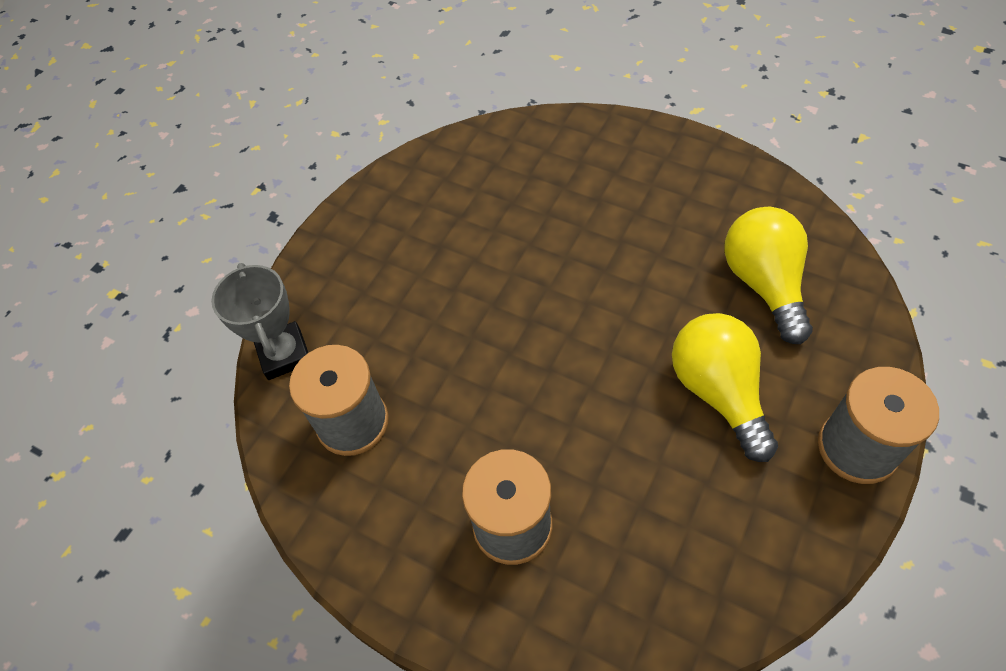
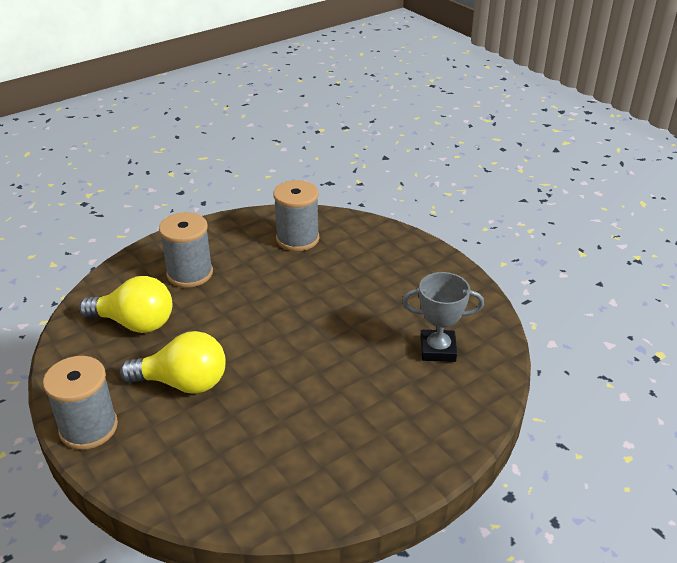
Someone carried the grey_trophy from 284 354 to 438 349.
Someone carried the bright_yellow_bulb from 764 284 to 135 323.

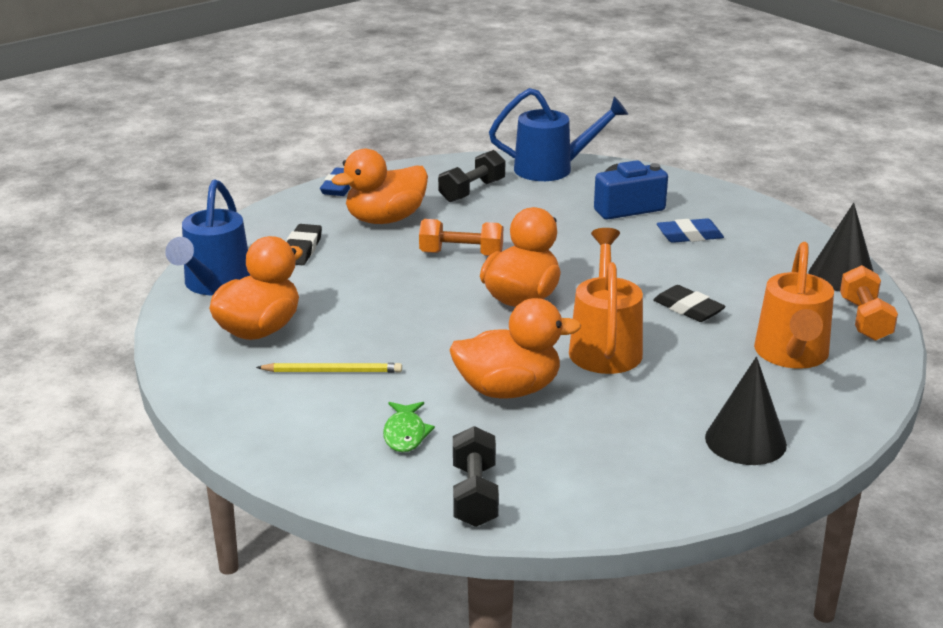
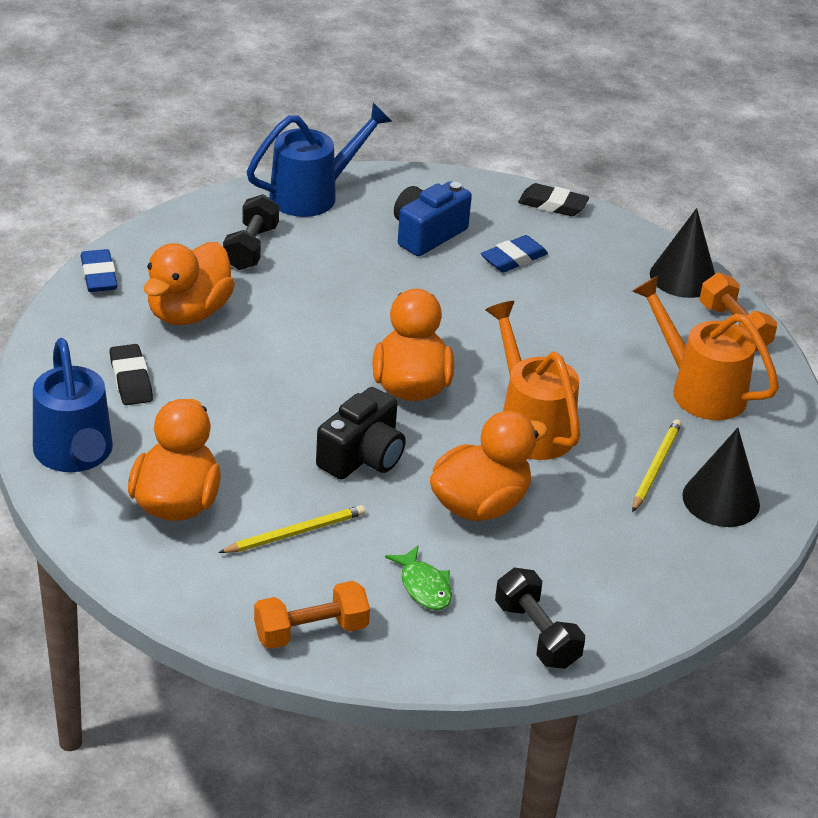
Someone carried the bright_orange_free_weight from 461 254 to 311 631.
Someone carried the jet-black_pencil_eraser from 688 309 to 552 205.
Someone rotated the bright_orange_sprinkling_can at 791 356 by 150 degrees clockwise.
Someone put down the jet-black_compact_camera at 362 457.
Someone put down the bright_yellow_pencil at 655 467.

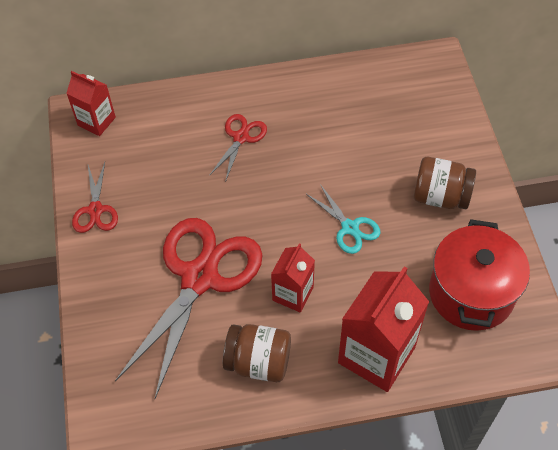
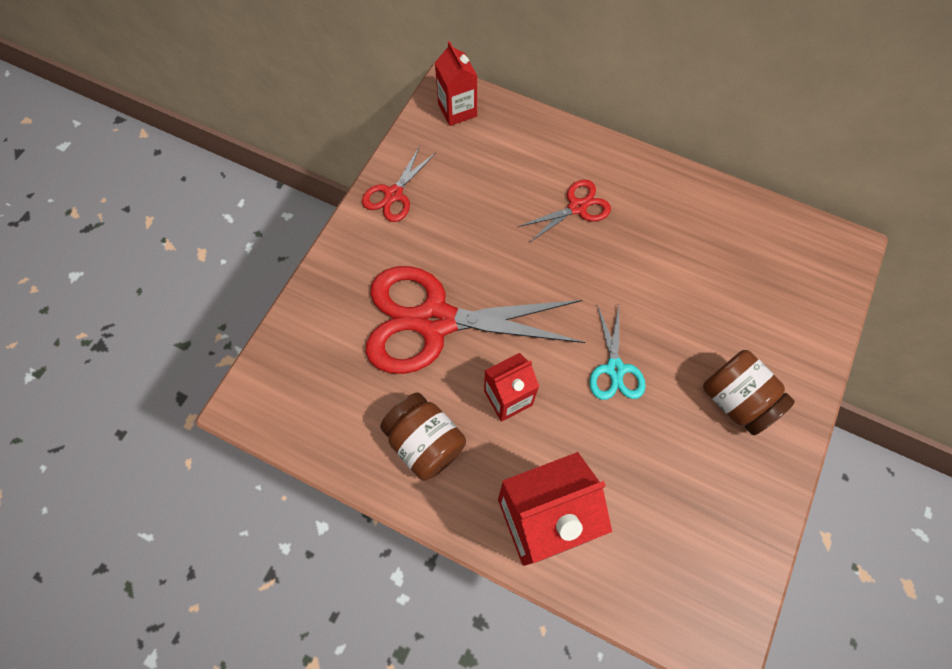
Someone rotated the scarlet_shears at 199 277 by 150 degrees counterclockwise.
Someone took away the scarlet_pot at 471 293.

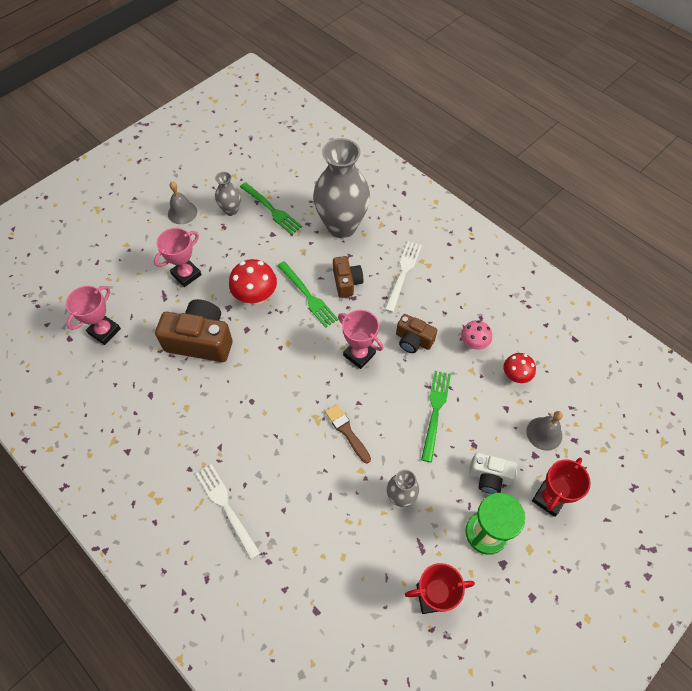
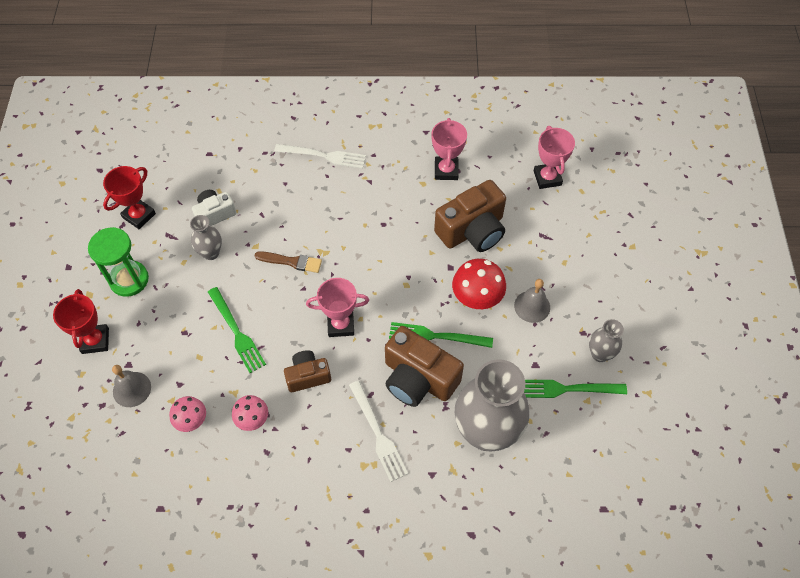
Someone carried the pink_trophy from 186 274 to 446 170.
Someone carried the grey_hand_bell from 182 212 to 532 306.
Someone scaled the dark_brown_compact_camera at 346 282 by 1.74.
Someone carried the pure_white_compact_camera from 489 477 to 215 214.
Someone repainted the scarlet_fungus at 515 375, which became the pink_fungus at 192 420.

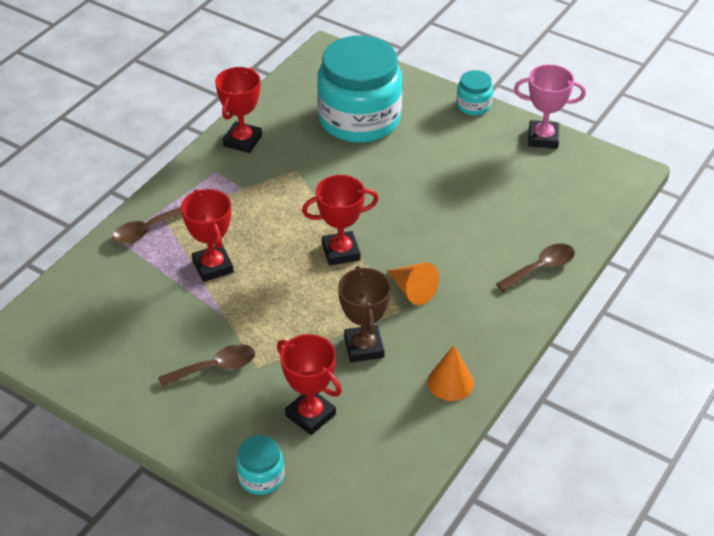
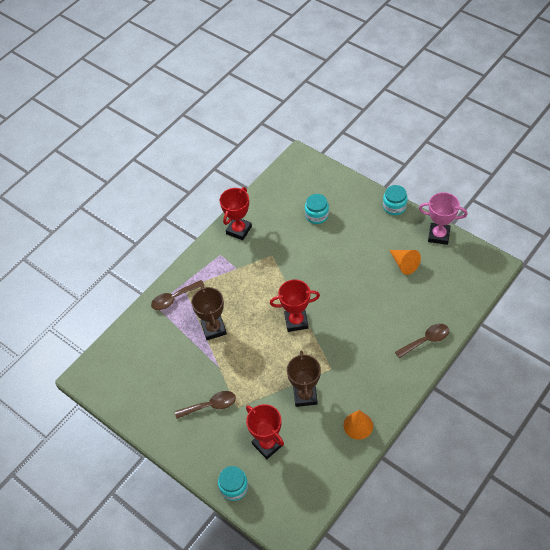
Someone repainted the scarlet_trophy at 213 266, which became the dark_brown_trophy at 213 329.
Someone scaled the aqua_jar at 359 119 by 0.43.
Someone carried the bright_orange_cone_shape from 412 290 to 404 264.

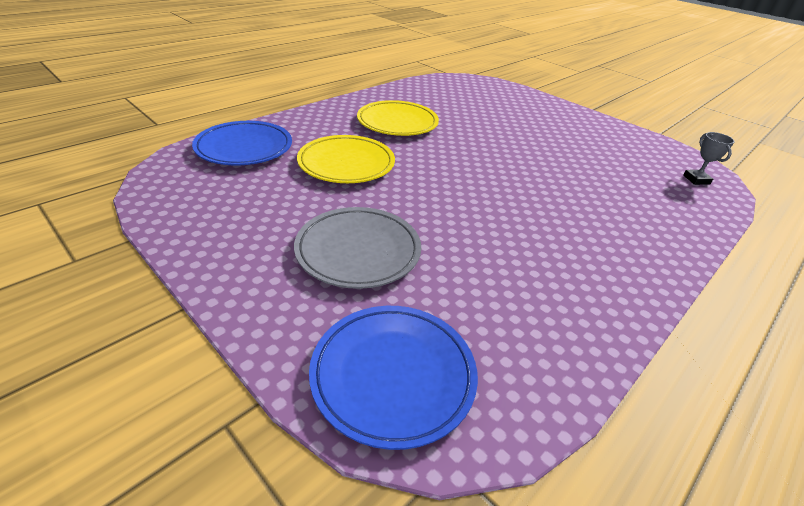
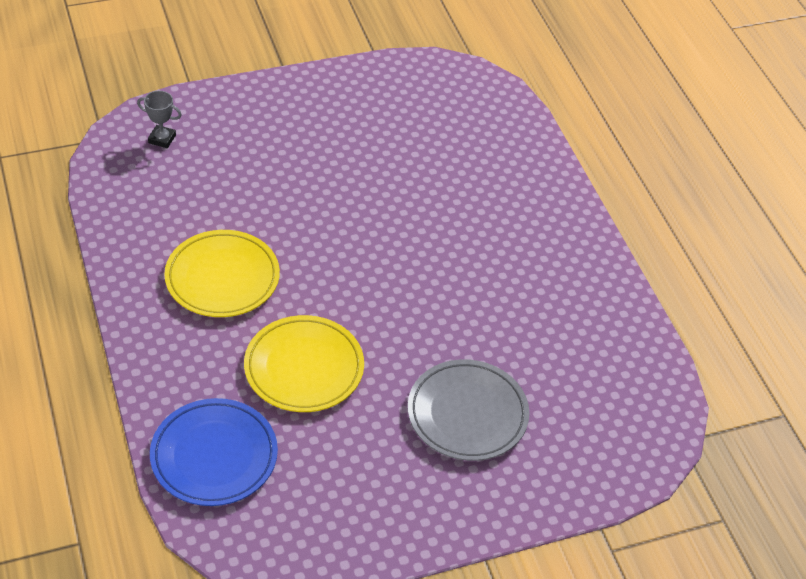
Someone took away the royal_blue_flat_dish at 393 375.
Someone carried the grey_trophy from 696 179 to 162 139.

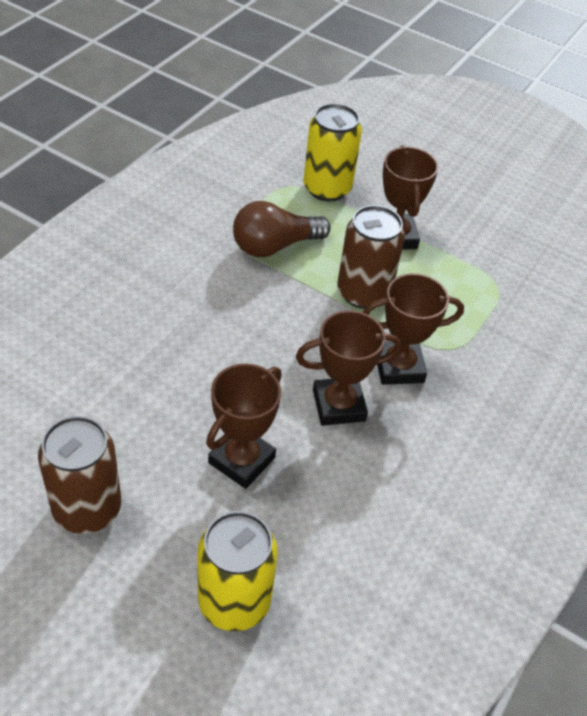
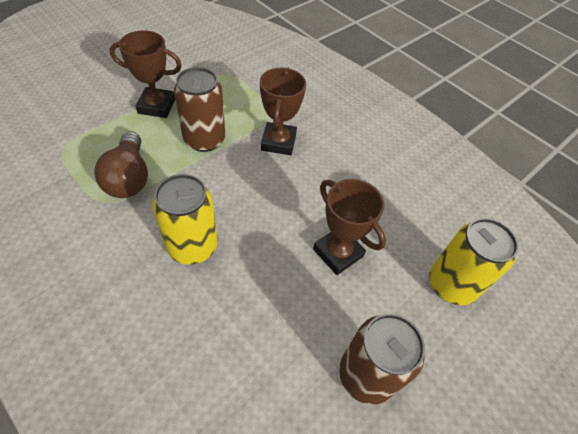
Someone took away the dark_brown_trophy at 338 405.
Someone carried the bright_yellow_soda_can from 327 188 to 192 246.

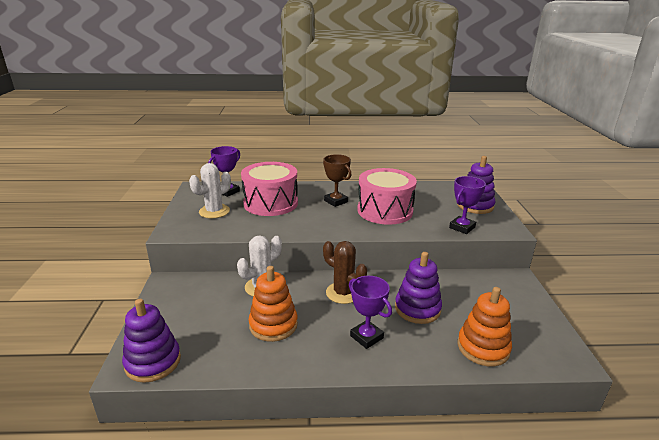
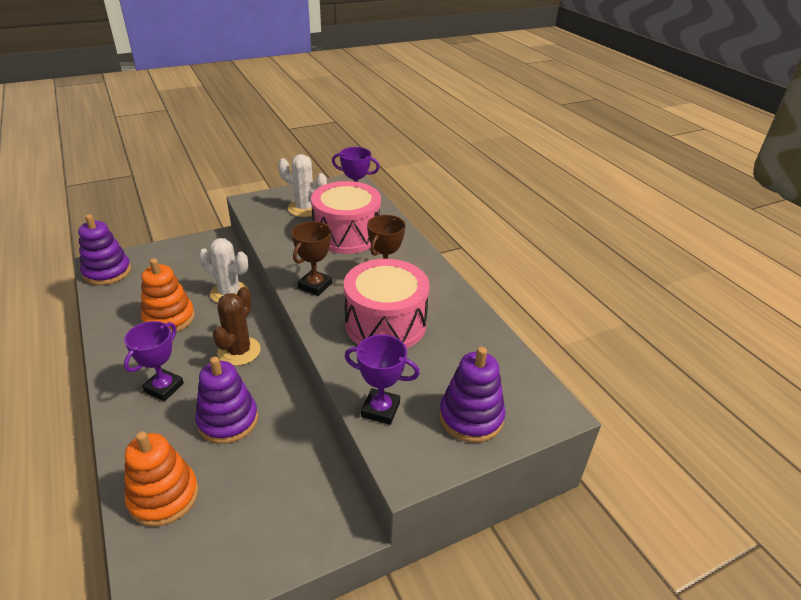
Someone put down the dark_brown_trophy at 315 286.

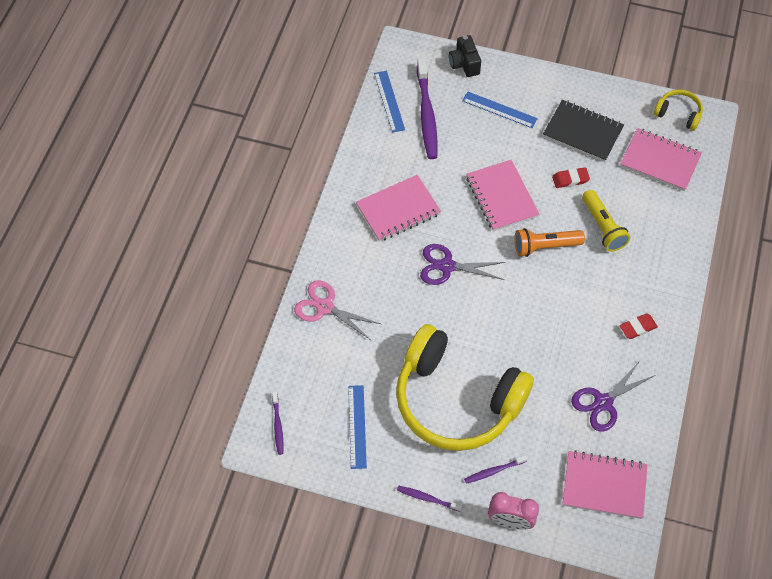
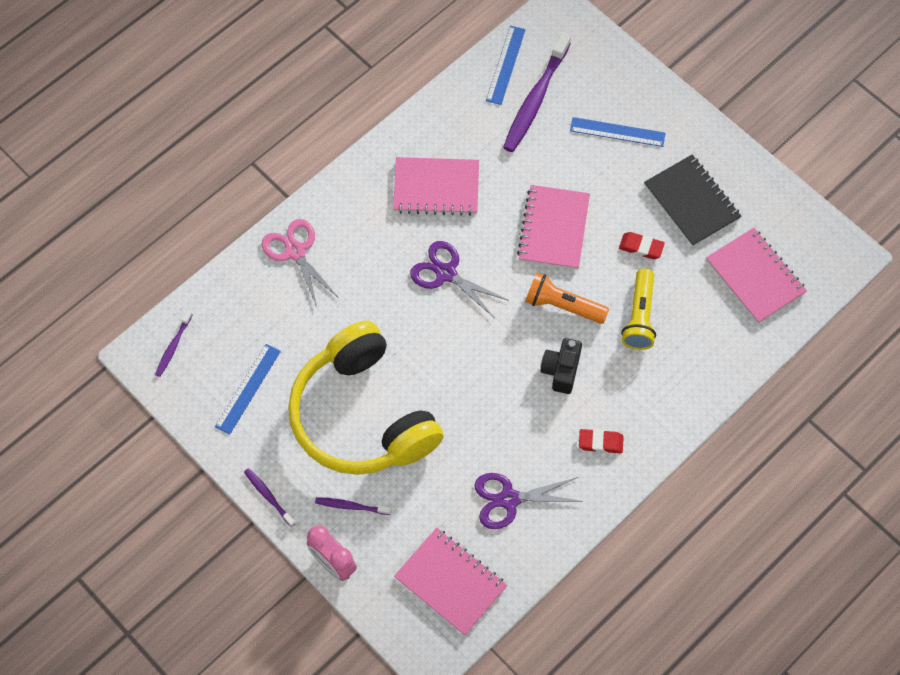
Someone carried the jet-black_compact_camera from 464 64 to 561 370.
Someone rotated the royal_blue_measuring_stick at 499 110 by 45 degrees counterclockwise.
Someone took away the bright_yellow_over-ear_headphones at 678 114.

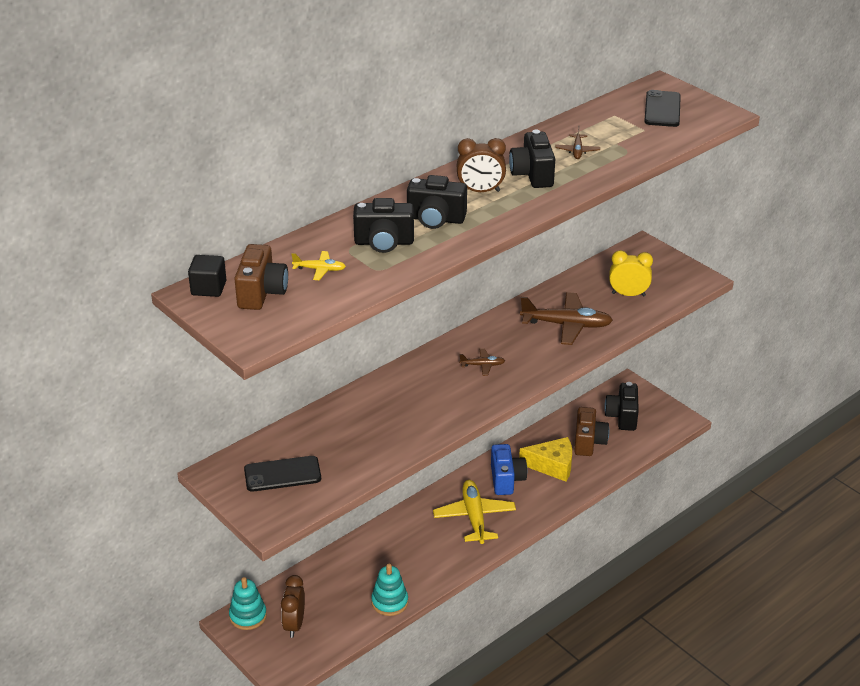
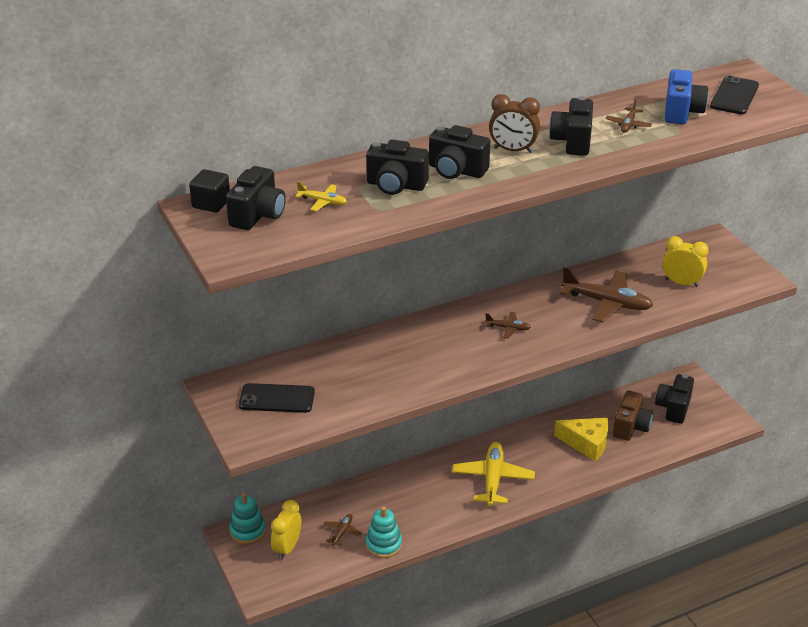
Someone repainted the dark_brown_compact_camera at 261 293, which became the jet-black_compact_camera at 258 215.
Someone repainted the dark_brown_clock at 294 625, which became the bright_yellow_clock at 287 548.
Someone carried the royal_blue_compact_camera from 506 480 to 681 112.
Someone put down the dark_brown_plane at 342 532.

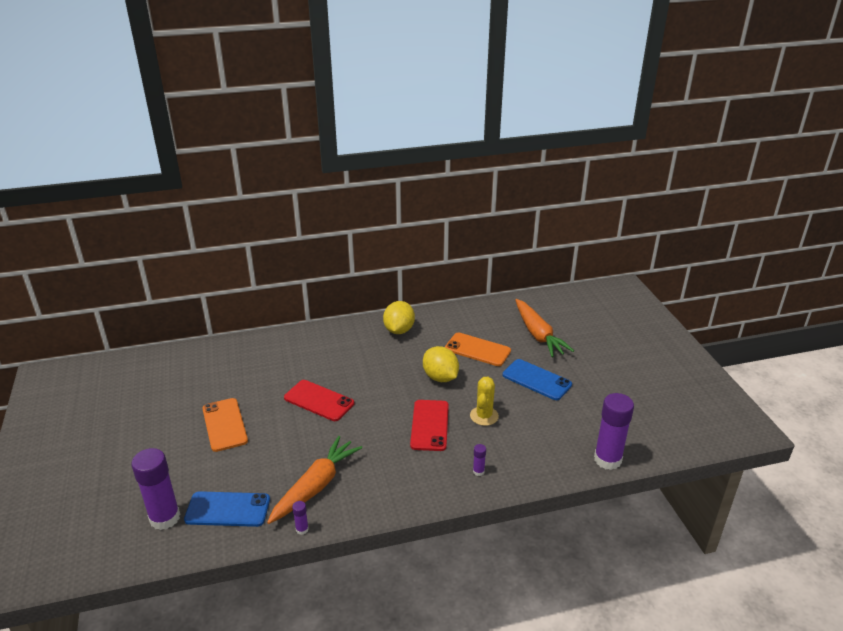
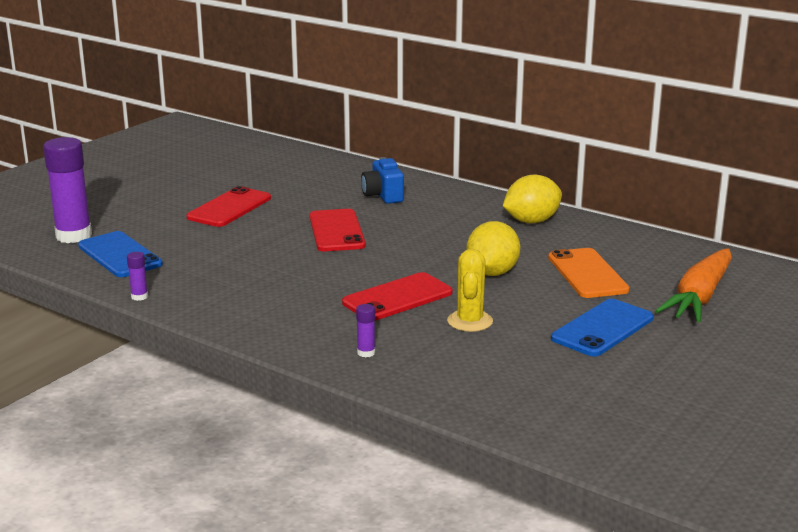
Someone repainted the bright_orange_phone at 224 424, which became the scarlet_phone at 229 208.
Someone took away the bright_orange_carrot at 316 486.
Someone rotated the bright_yellow_saguaro_cactus at 484 416 by 60 degrees counterclockwise.
Someone rotated the royal_blue_phone at 536 380 by 45 degrees clockwise.
Someone took away the purple_stick_of_glue at 607 459.
Someone put down the royal_blue_compact_camera at 383 196.

